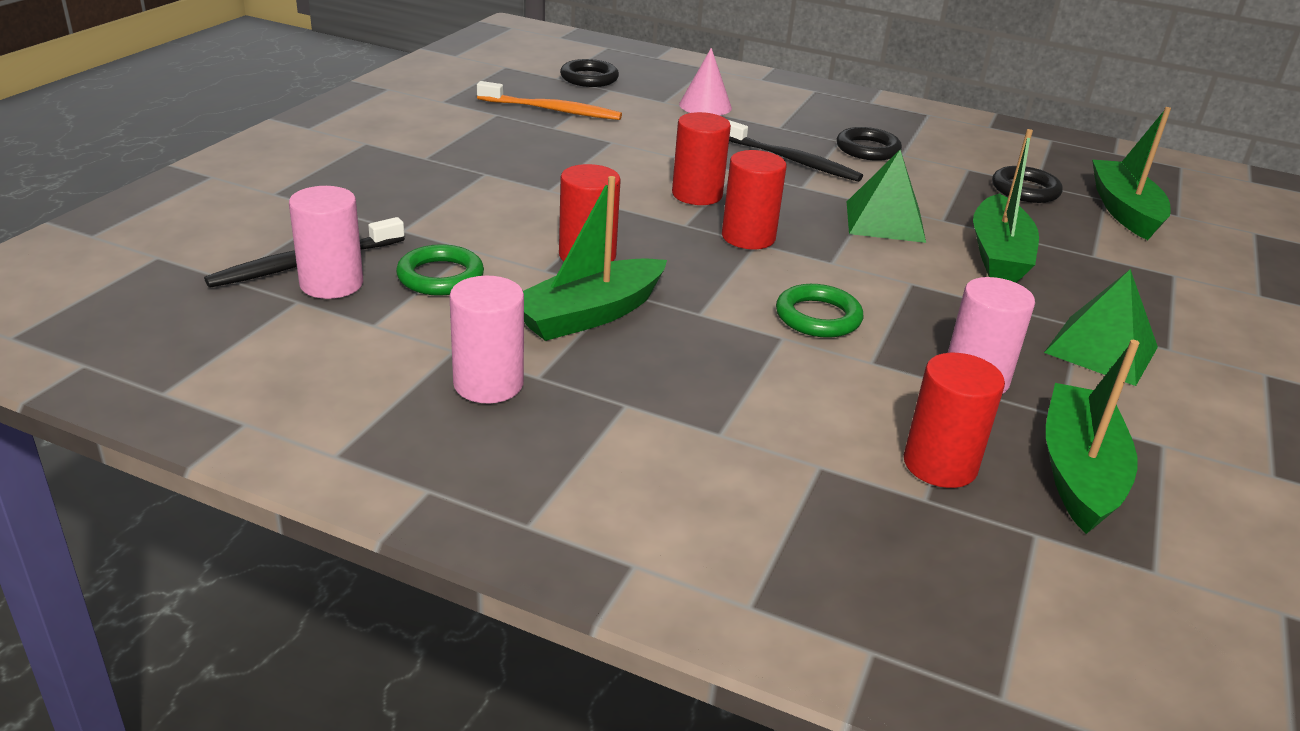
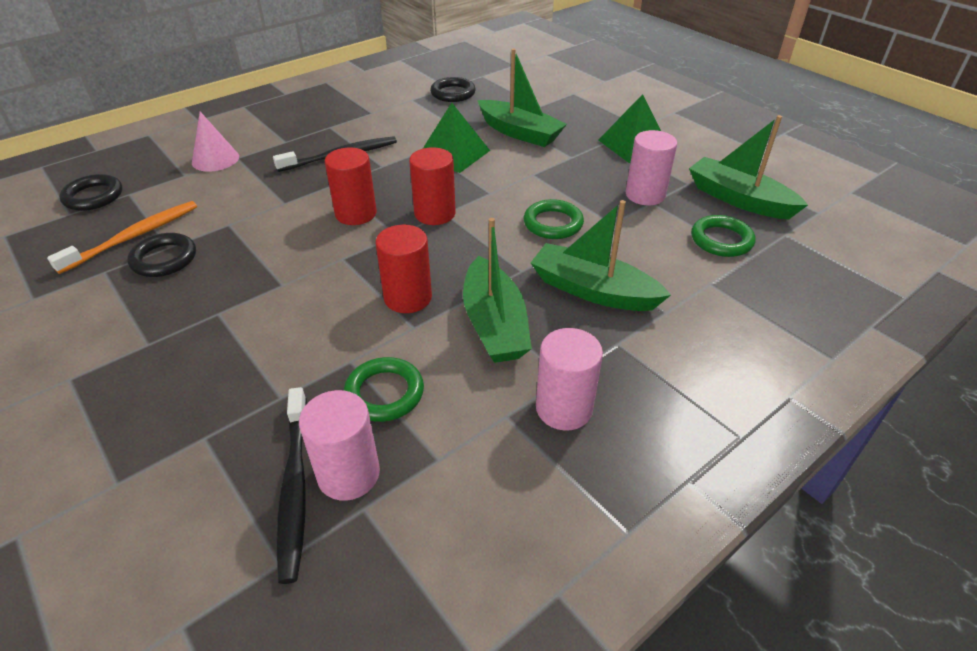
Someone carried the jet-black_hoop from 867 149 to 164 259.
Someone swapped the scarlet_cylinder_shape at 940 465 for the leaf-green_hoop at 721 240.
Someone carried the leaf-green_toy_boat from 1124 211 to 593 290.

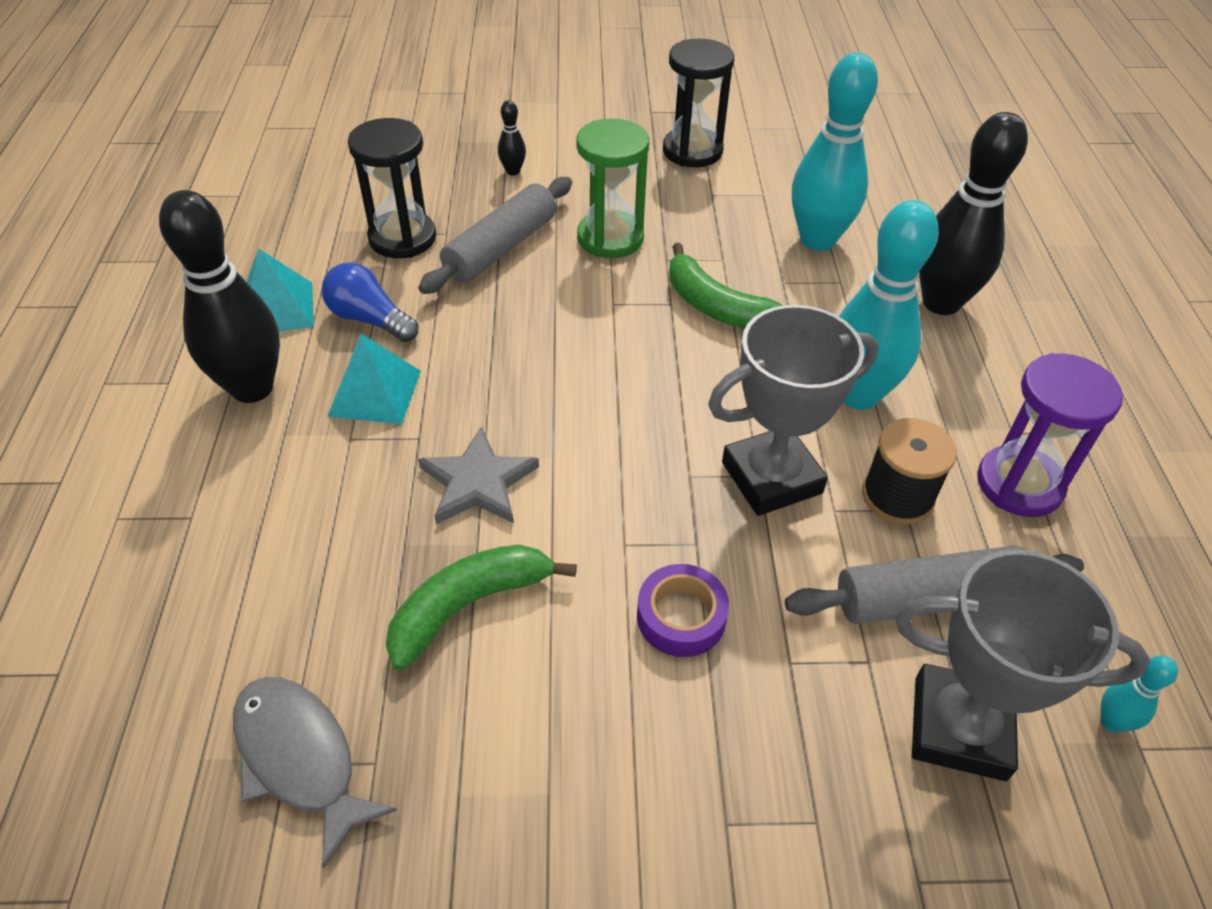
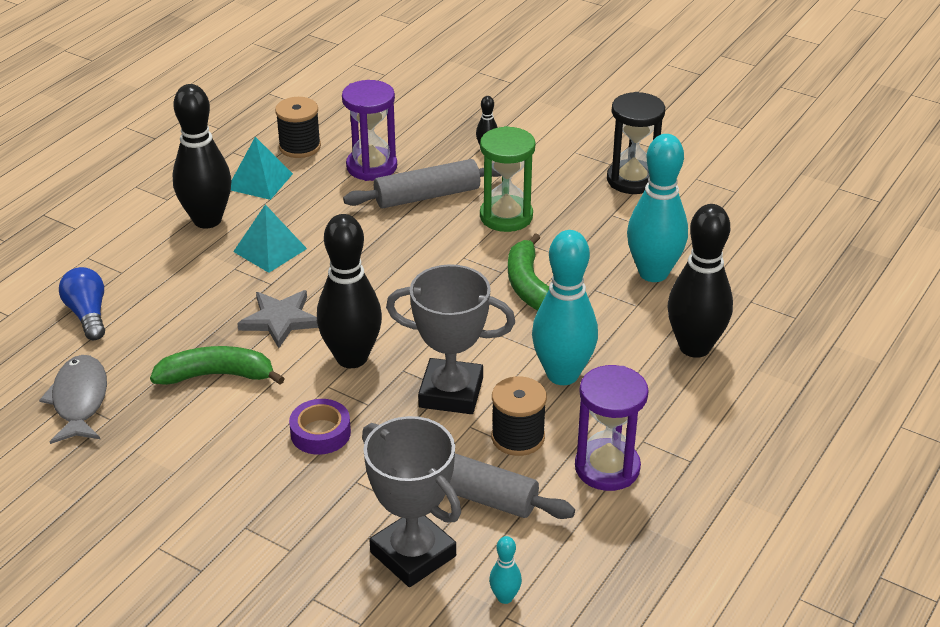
Someone carried the royal_blue_bulb from 370 319 to 88 315.
Someone repainted the jet-black_sandglass at 402 238, which became the purple_sandglass at 371 167.
Someone put down the jet-black_spool at 300 147.
Someone put down the jet-black_tenpin at 352 358.

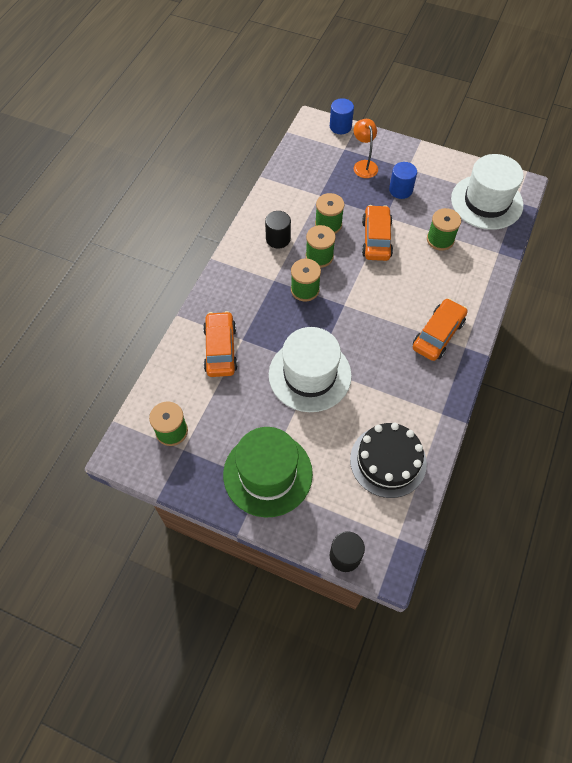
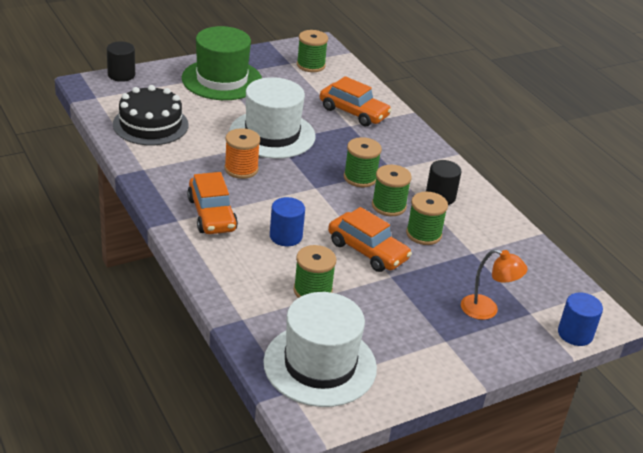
Someone carried the royal_blue_cylinder_shape from 400 190 to 286 236.
Someone put down the bright_orange_spool at 241 169.

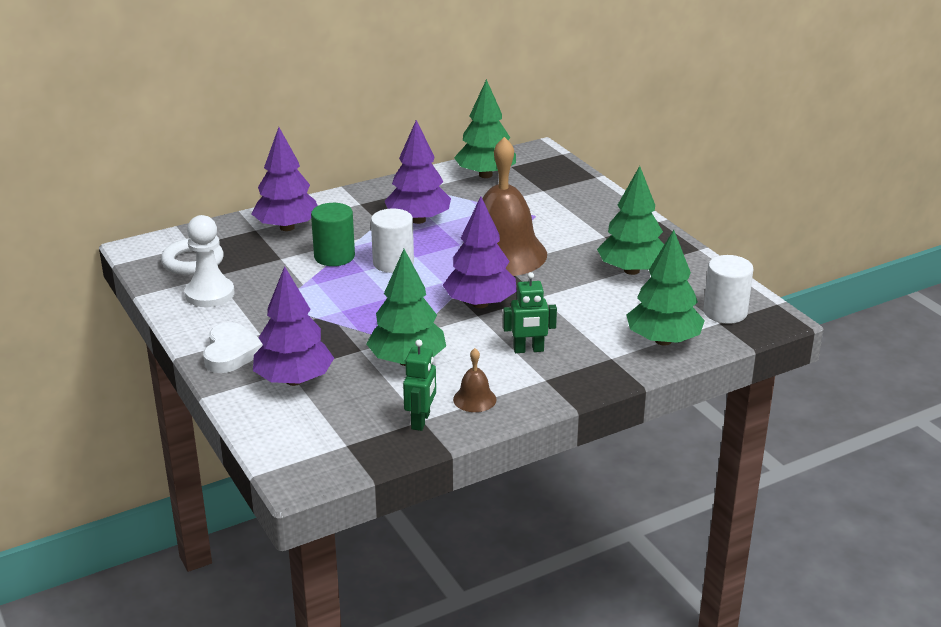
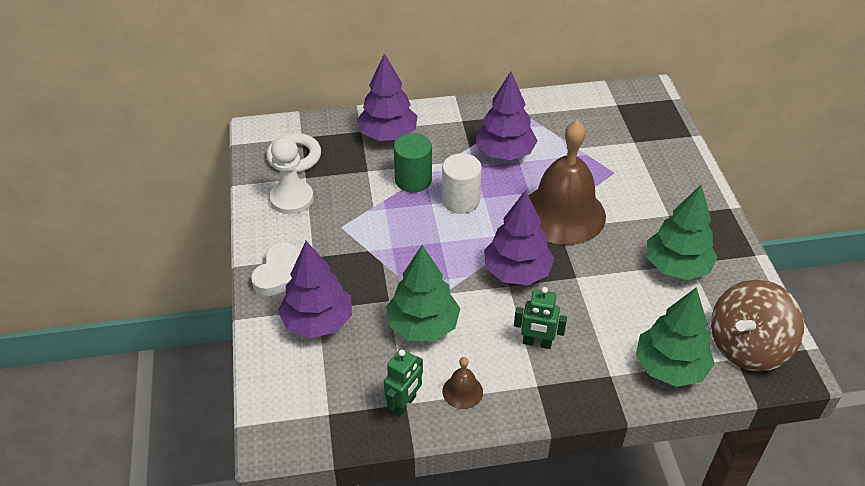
Someone took away the leaf-green_toy_tree at 485 175.
Someone swapped the pure_white_cylinder_shape at 725 312 for the dark_brown_spinning_top at 747 347.

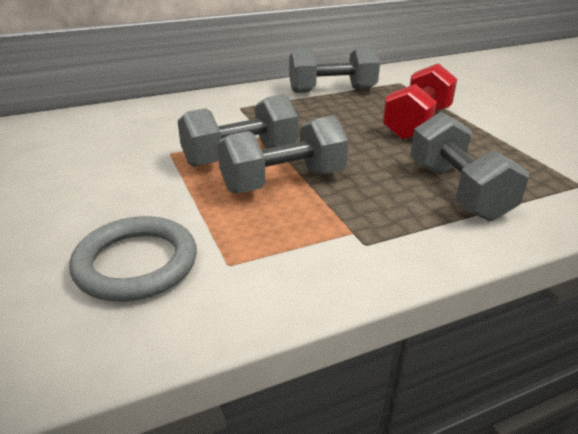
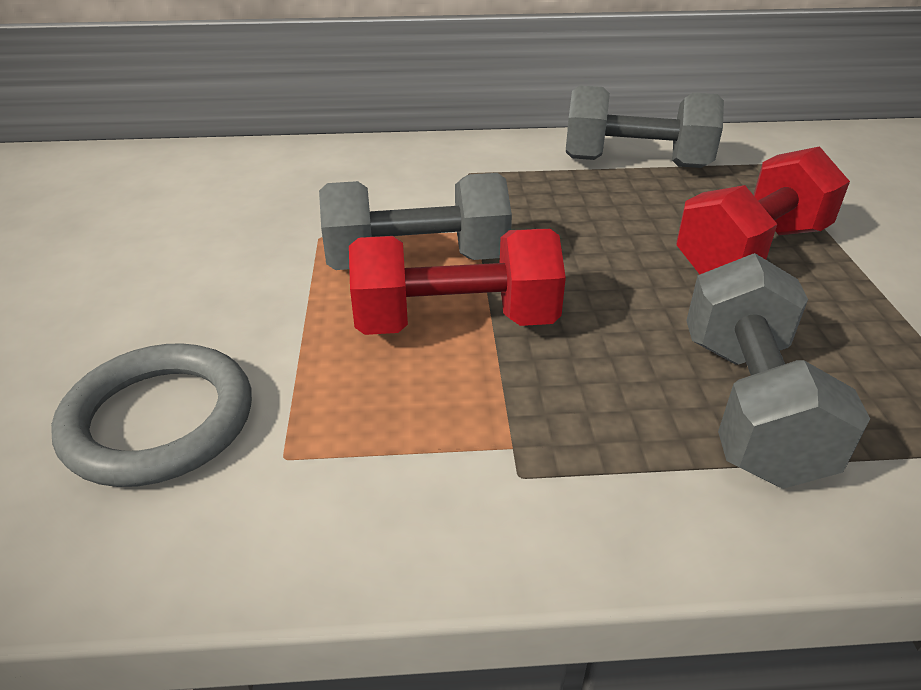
Someone repainted the grey_free_weight at 283 181, which became the scarlet_free_weight at 455 322.

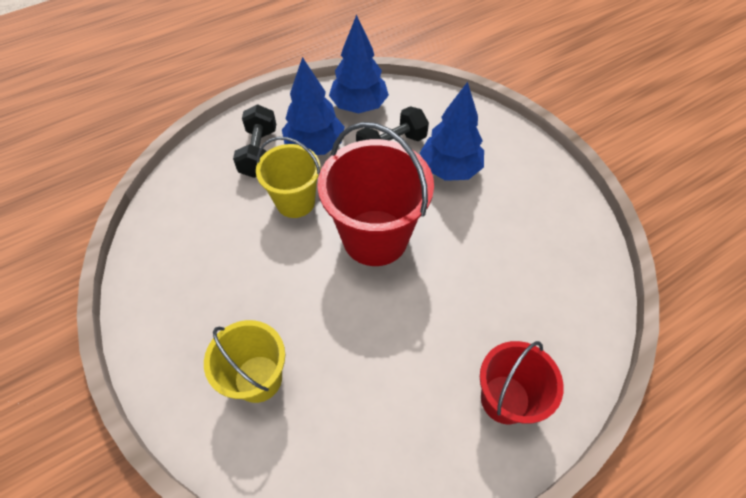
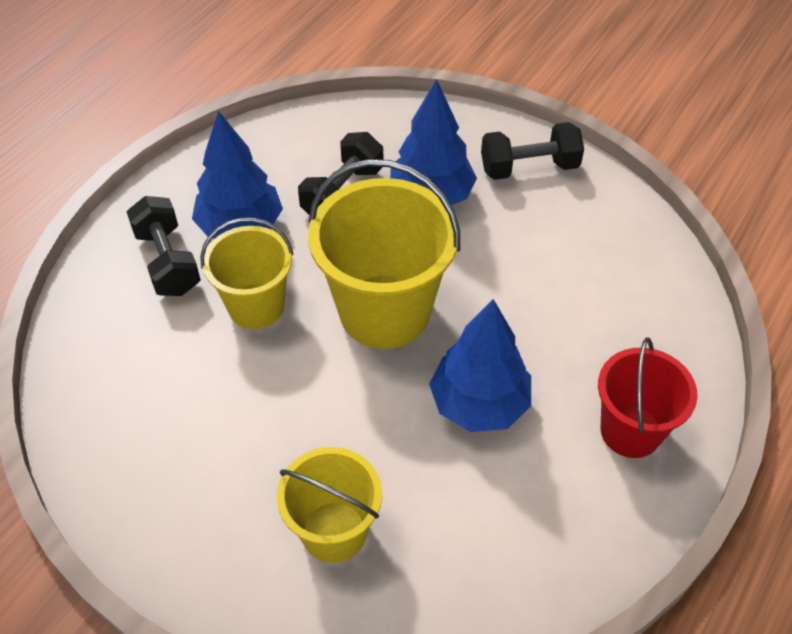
Someone repainted the scarlet_pail at 375 237, which became the bright_yellow_pail at 384 311.
Someone carried the royal_blue_toy_tree from 359 106 to 479 404.
Someone put down the jet-black_free_weight at 529 167.

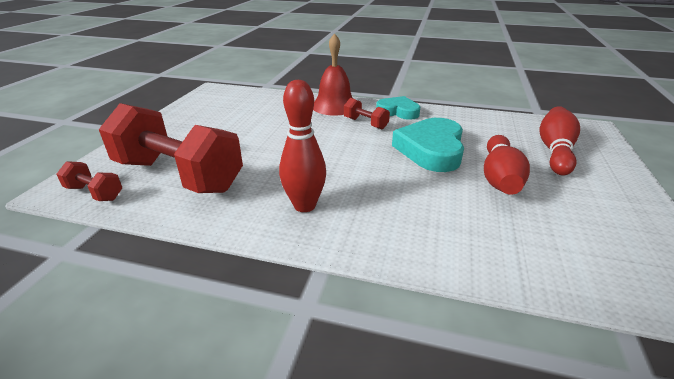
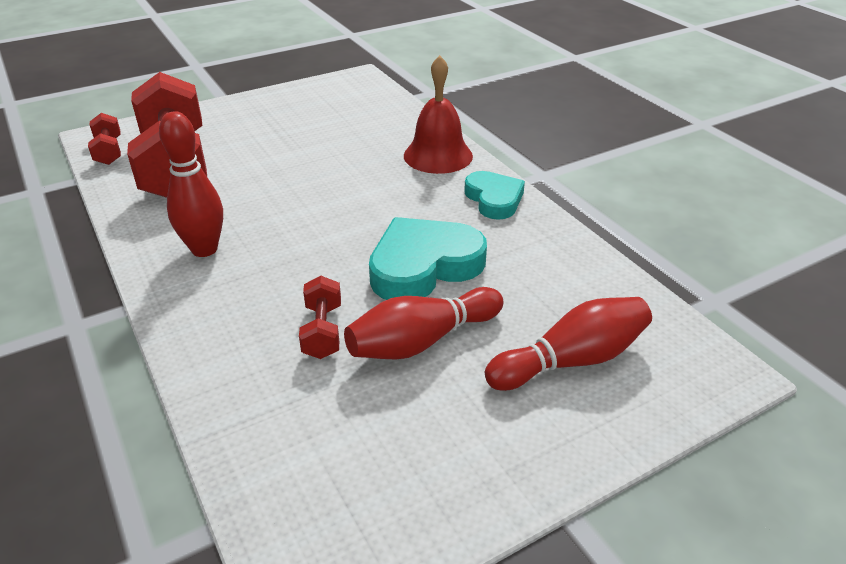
Someone carried the scarlet_free_weight from 365 123 to 322 331.

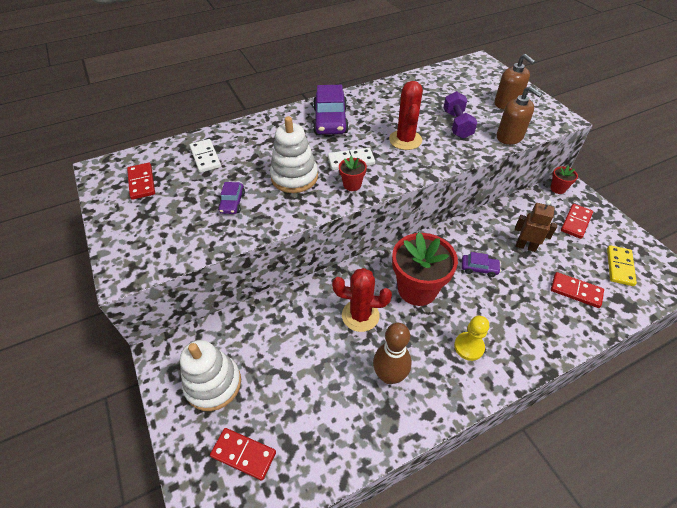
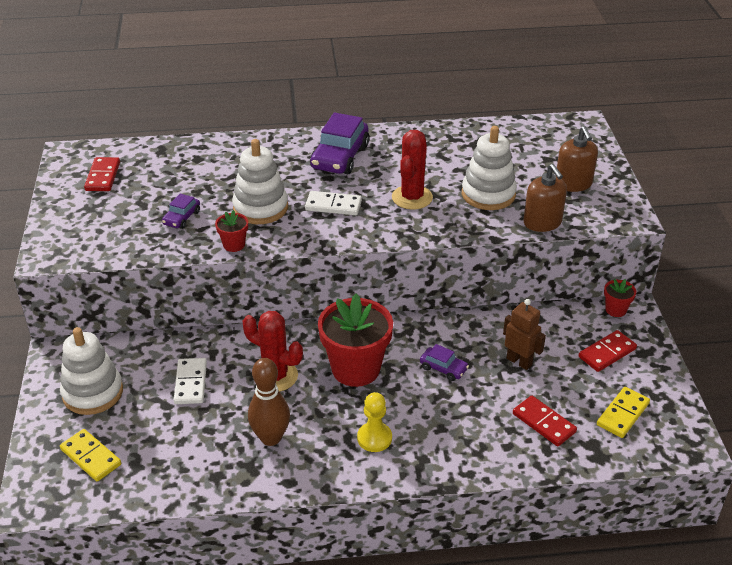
Someone carried the pure_white_domino_piece from 205 157 to 191 383.
Someone repainted the scarlet_domino_piece at 243 454, which became the bright_yellow_domino_piece at 90 457.
Someone carried the scarlet_potted_plant from 352 185 to 234 245.
Someone swapped the purple_free_weight at 457 124 for the pure_white_stacking_toy at 488 194.

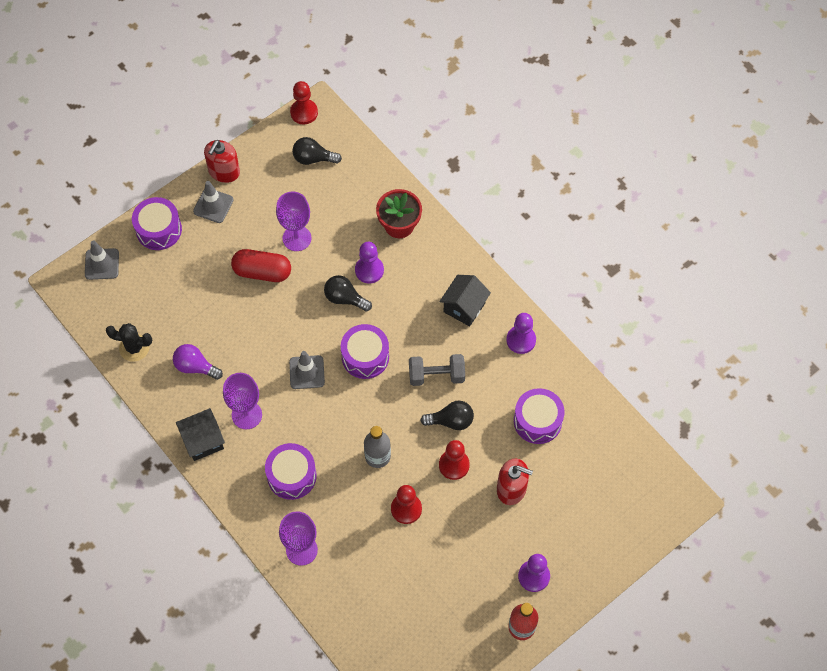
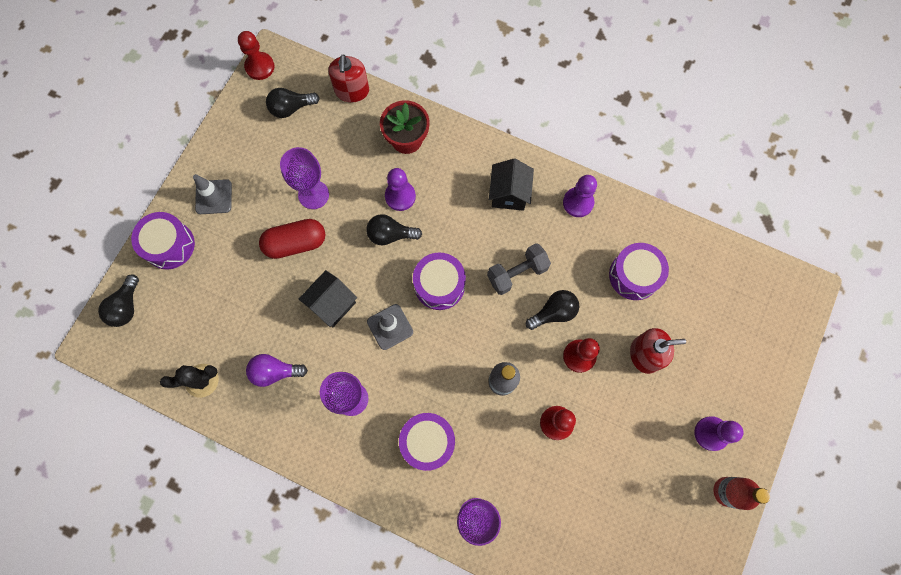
Someone swapped the grey_traffic_cone at 102 264 for the jet-black_bulb at 126 306.
Someone carried the jet-black_cottage from 203 441 to 332 304.
Someone carried the scarlet_soap_pump from 224 171 to 352 91.

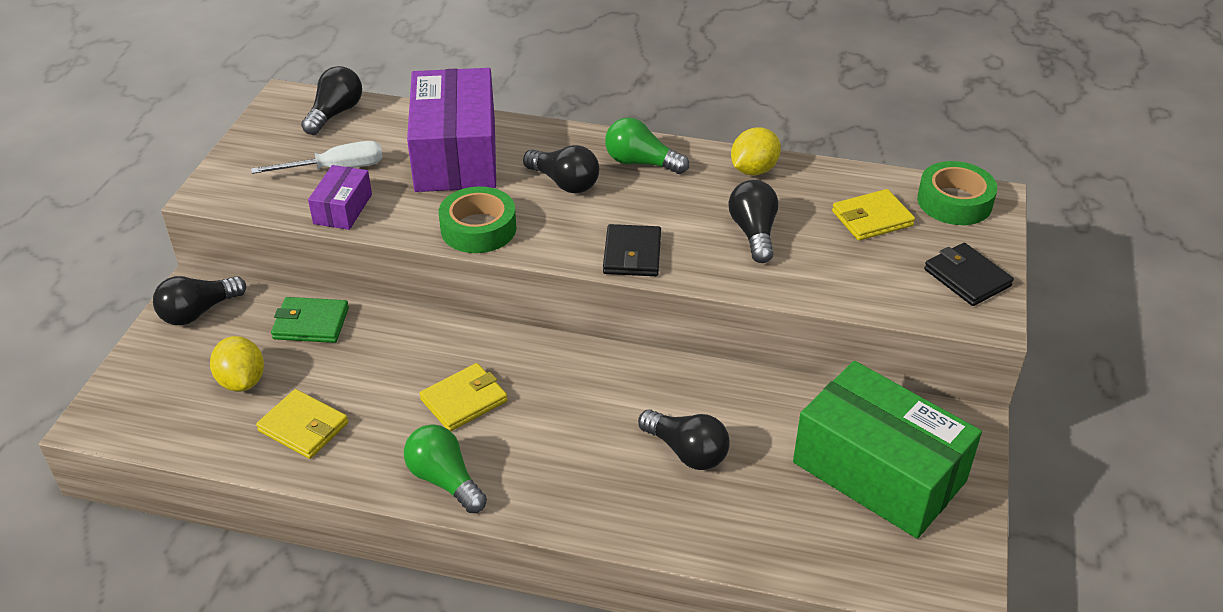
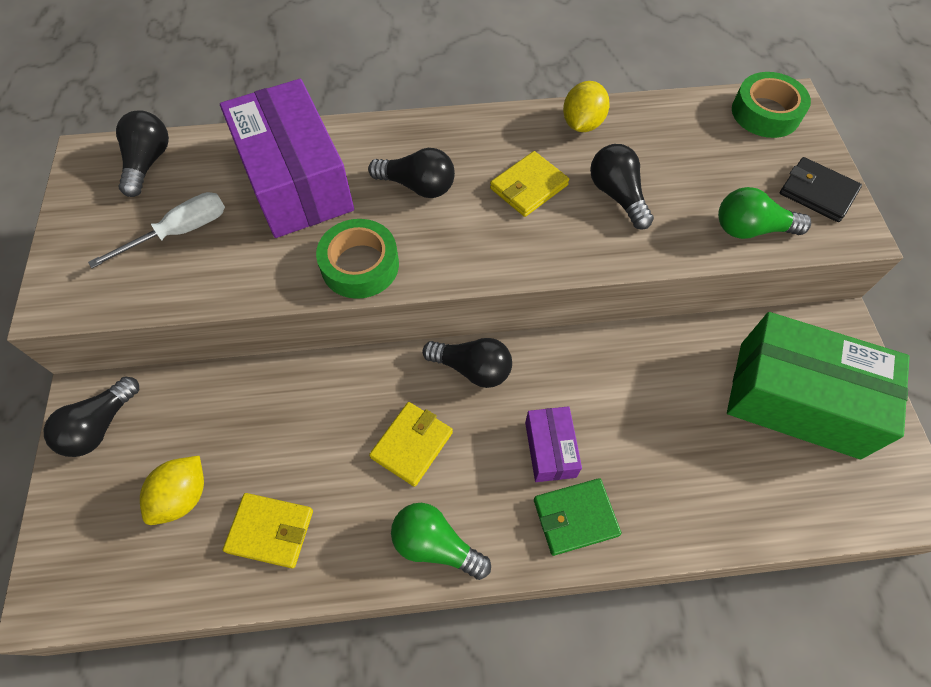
Someone rotated the bright_yellow_toy_lemon at 242 381 by 75 degrees clockwise.
Someone carried the leaf-green_wallet from 311 323 to 575 517.
Someone carried the purple_package from 343 209 to 550 449.
Someone took away the jet-black_wallet at 632 254.
Someone carried the leaf-green_bulb from 641 163 to 751 229.
Someone carried the jet-black_bulb from 686 451 to 472 368.
Someone carried the bright_yellow_wallet from 872 218 to 528 187.

